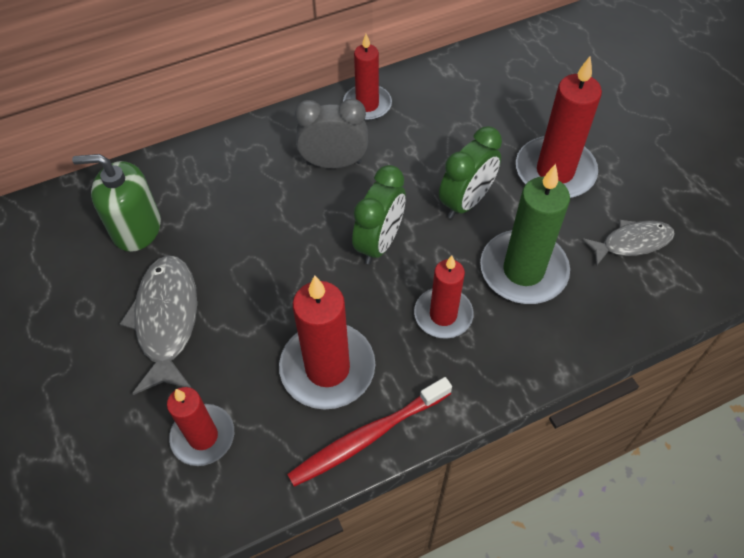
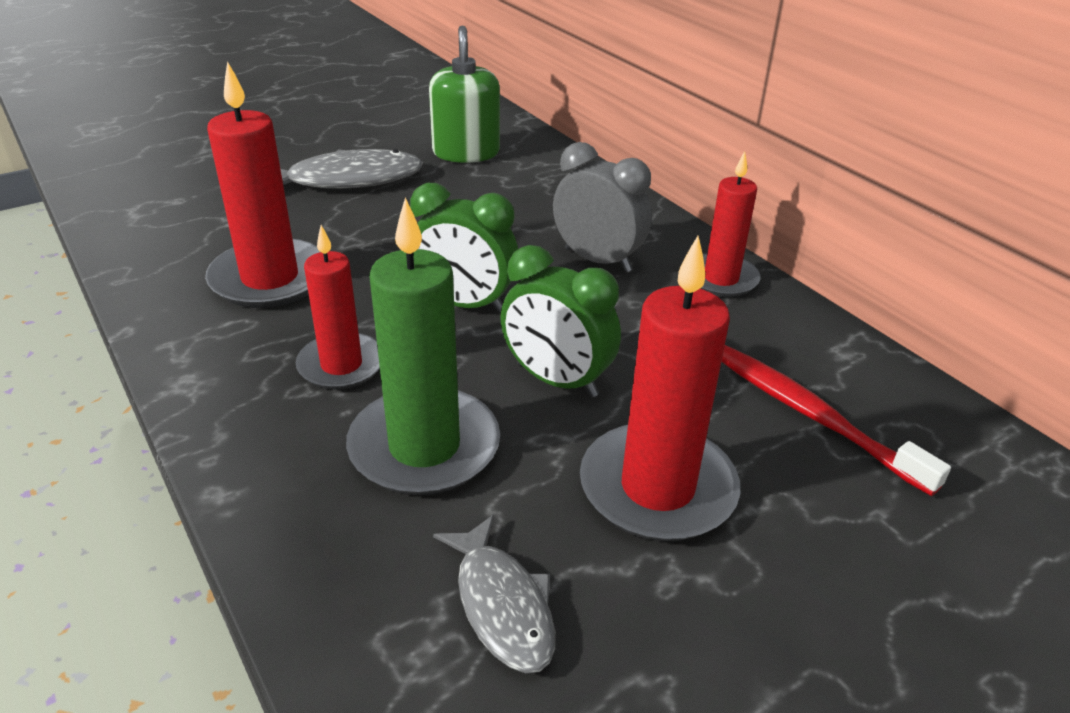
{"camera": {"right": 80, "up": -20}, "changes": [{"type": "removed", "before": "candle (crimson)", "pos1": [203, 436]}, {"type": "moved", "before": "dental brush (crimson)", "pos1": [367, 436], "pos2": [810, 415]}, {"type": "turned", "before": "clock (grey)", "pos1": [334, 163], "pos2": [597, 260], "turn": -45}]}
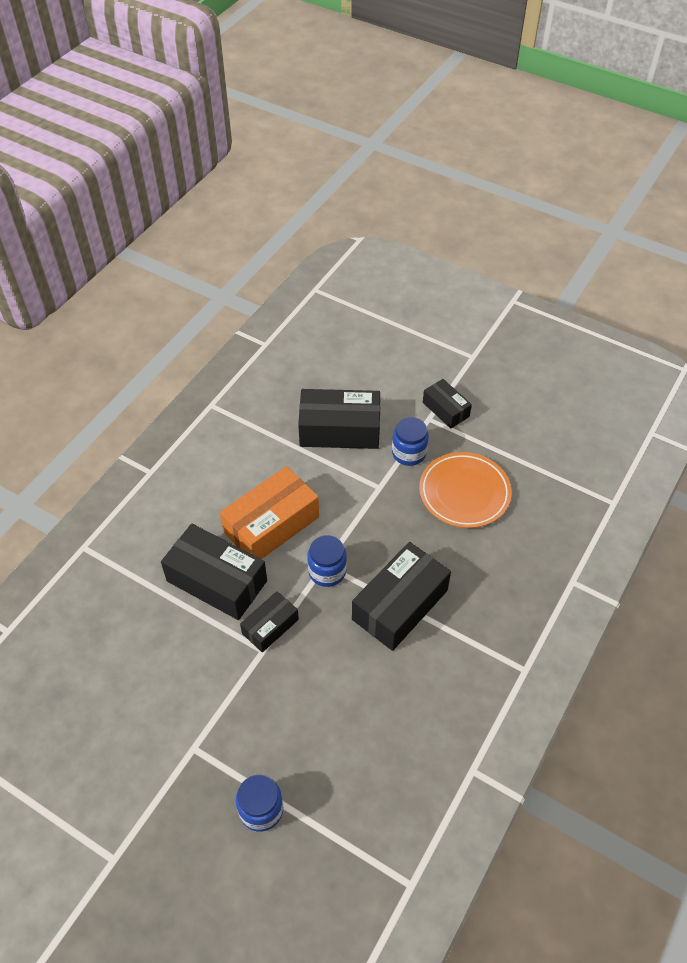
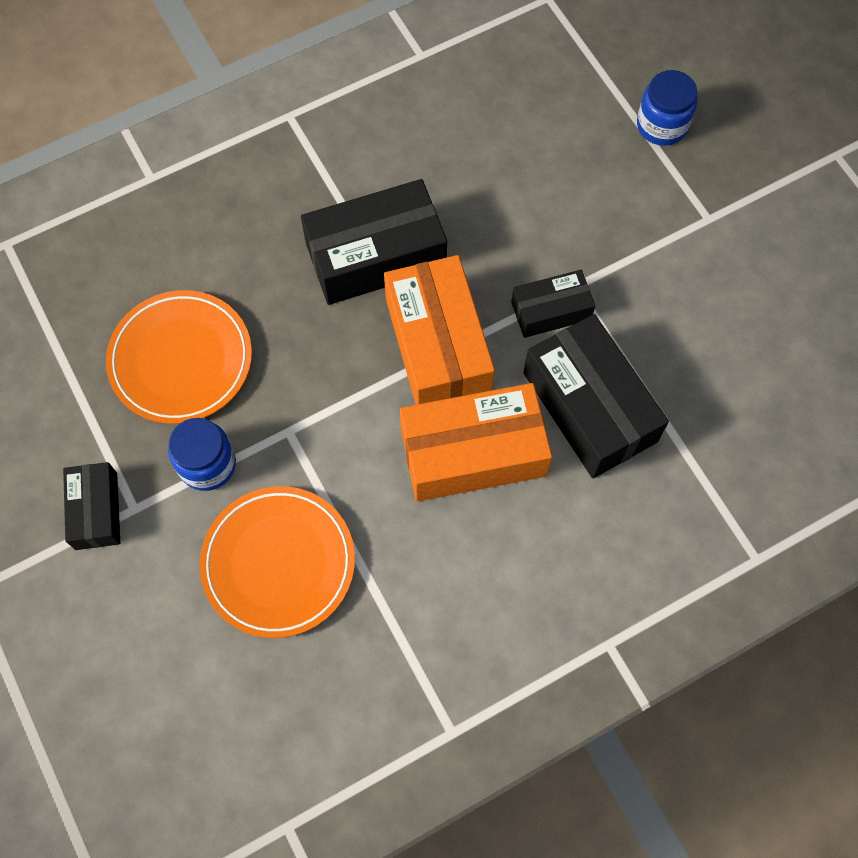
{"camera": {"right": -150, "up": 15}, "changes": [{"type": "replaced", "before": "box (black)", "after": "flat dish (orange-coloured)", "pos1": [339, 430], "pos2": [278, 563]}, {"type": "replaced", "before": "jam jar (blue)", "after": "box (orange-coloured)", "pos1": [327, 571], "pos2": [438, 345]}]}
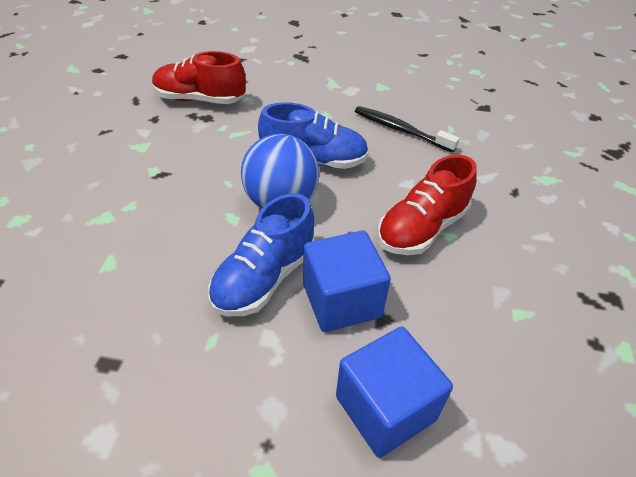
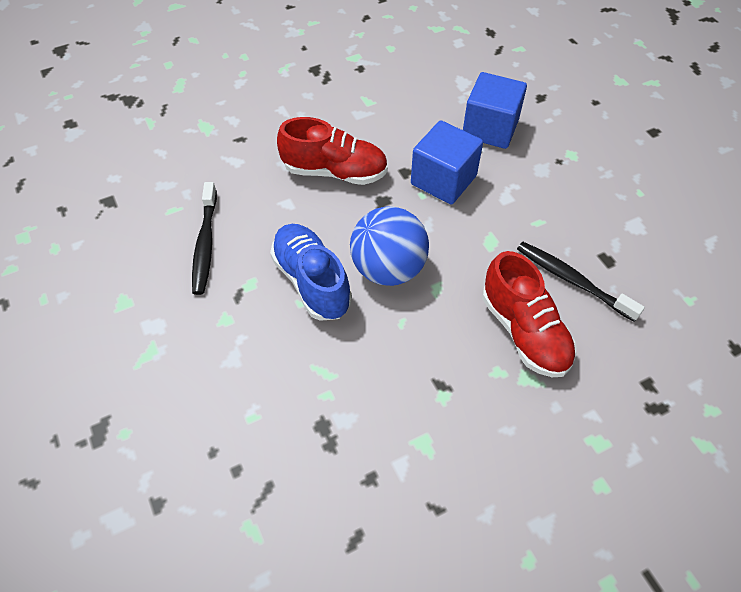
{"camera": {"right": -125, "up": 10}, "changes": [{"type": "moved", "before": "sneaker (crimson)", "pos1": [200, 99], "pos2": [524, 331]}, {"type": "removed", "before": "sneaker (blue)", "pos1": [264, 278]}, {"type": "added", "after": "dental brush (black)", "pos2": [572, 280]}]}
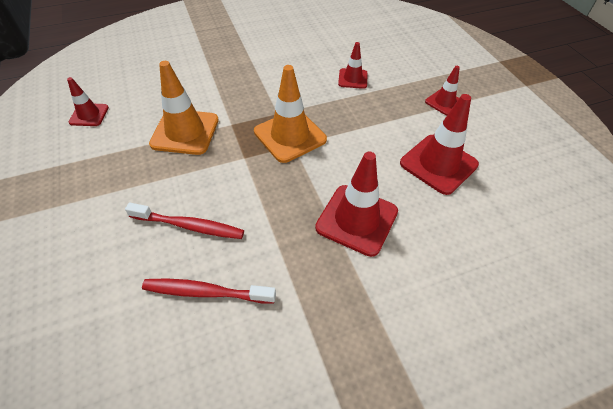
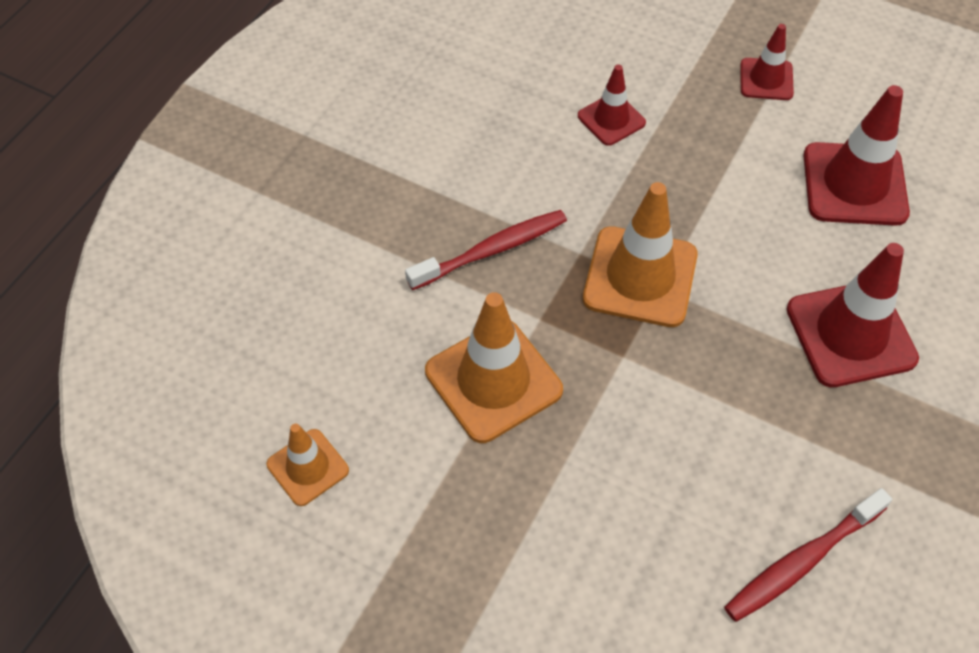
{"camera": {"right": -40, "up": 5}, "changes": [{"type": "recoloured", "before": "traffic cone (crimson)", "after": "traffic cone (orange-coloured)", "pos1": [89, 115], "pos2": [308, 467]}, {"type": "moved", "before": "dental brush (crimson)", "pos1": [189, 226], "pos2": [491, 250]}]}
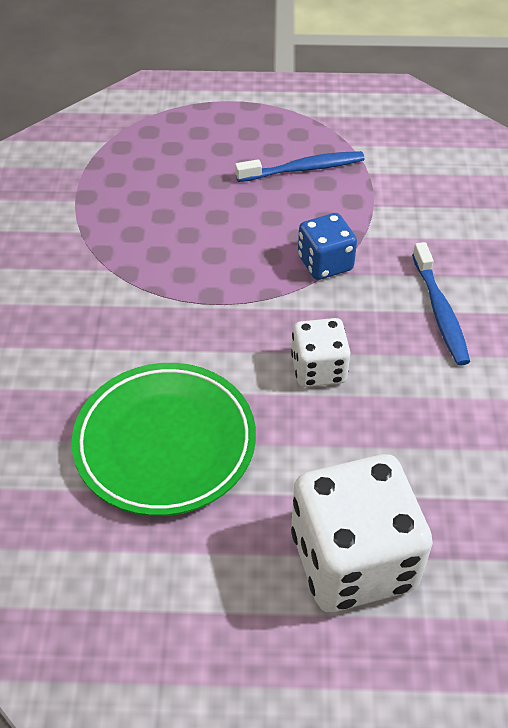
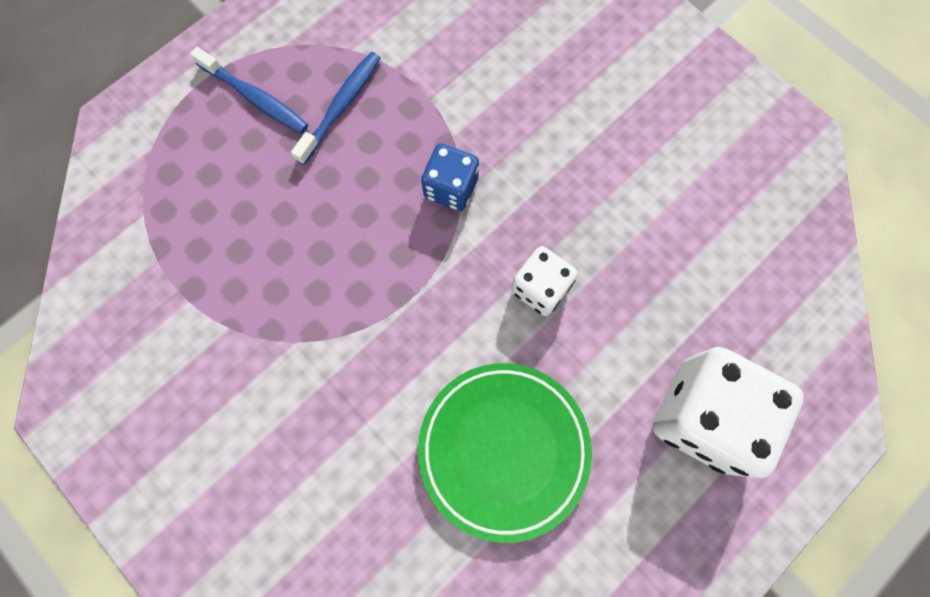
{"camera": {"right": -45, "up": 25}, "changes": [{"type": "moved", "before": "dental brush (blue)", "pos1": [440, 311], "pos2": [255, 98]}]}
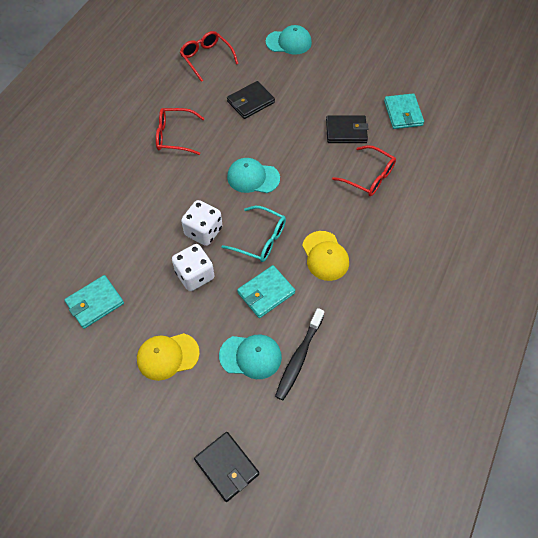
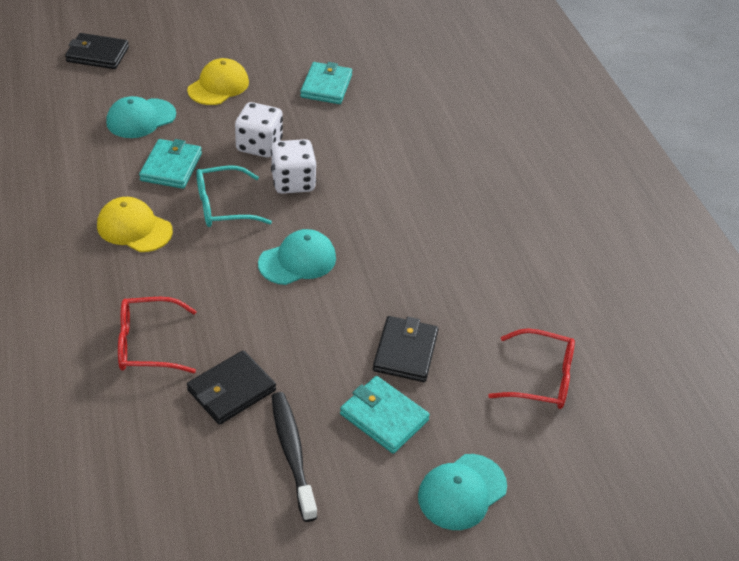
{"camera": {"right": 135, "up": -15}, "changes": [{"type": "removed", "before": "glasses (crimson)", "pos1": [175, 136]}, {"type": "moved", "before": "dental brush (black)", "pos1": [299, 358], "pos2": [292, 453]}, {"type": "moved", "before": "wallet (aqua)", "pos1": [403, 113], "pos2": [384, 417]}]}
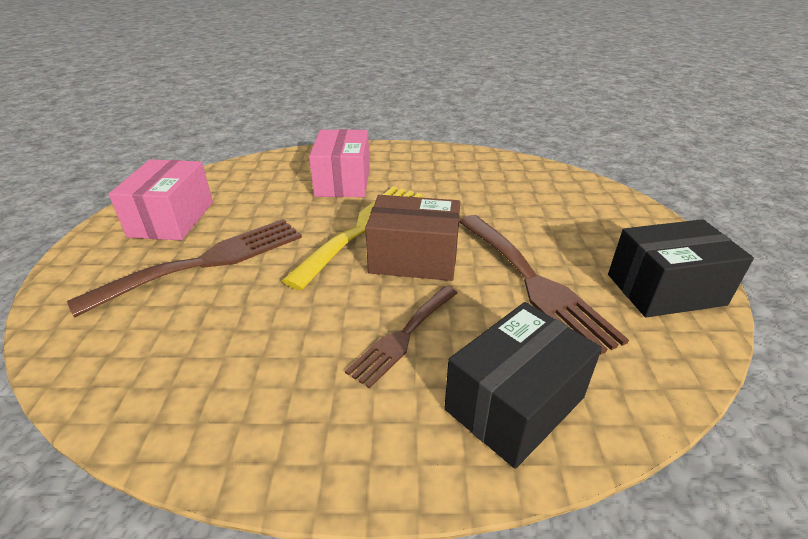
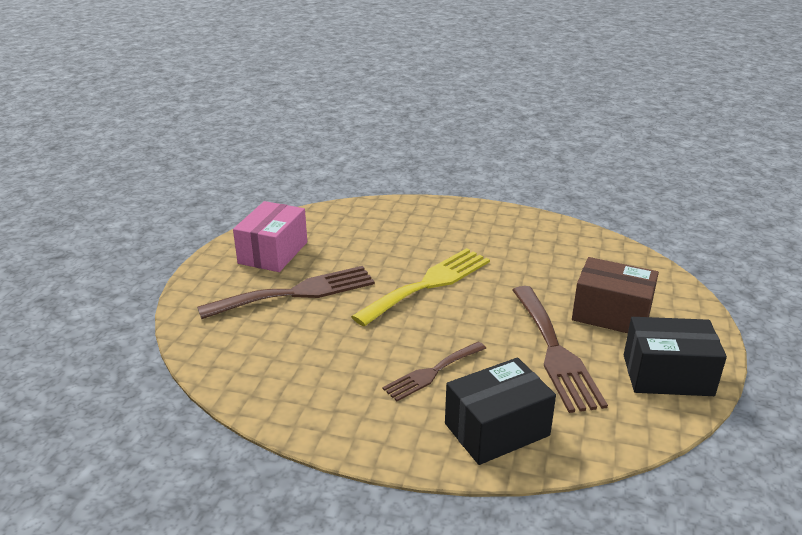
{"camera": {"right": 15, "up": -5}, "changes": [{"type": "removed", "before": "box (rose-pink)", "pos1": [343, 181]}, {"type": "moved", "before": "box (russet)", "pos1": [414, 258], "pos2": [611, 314]}]}
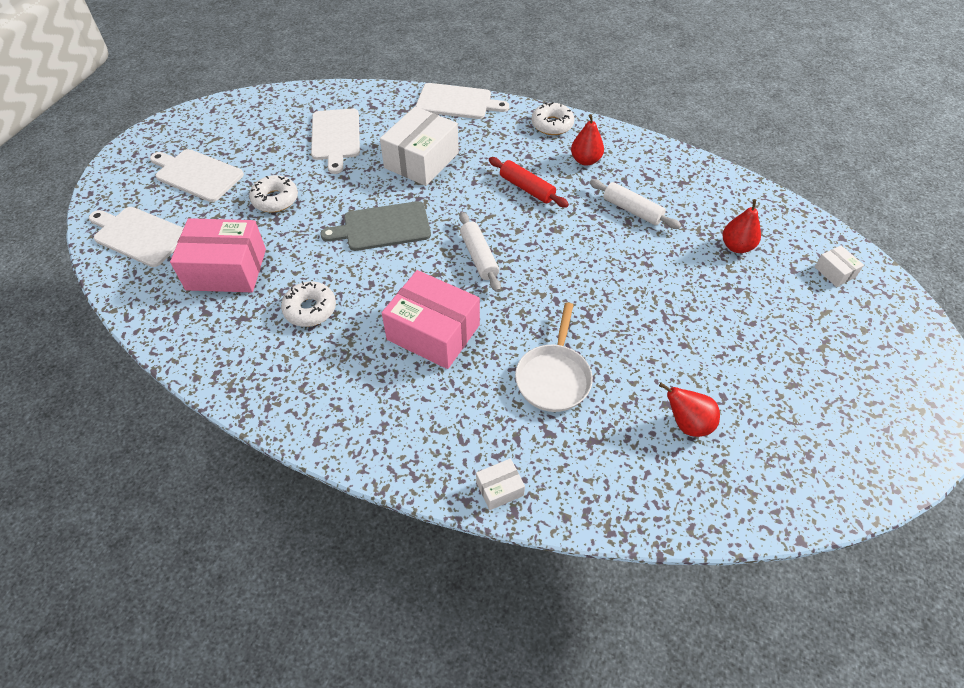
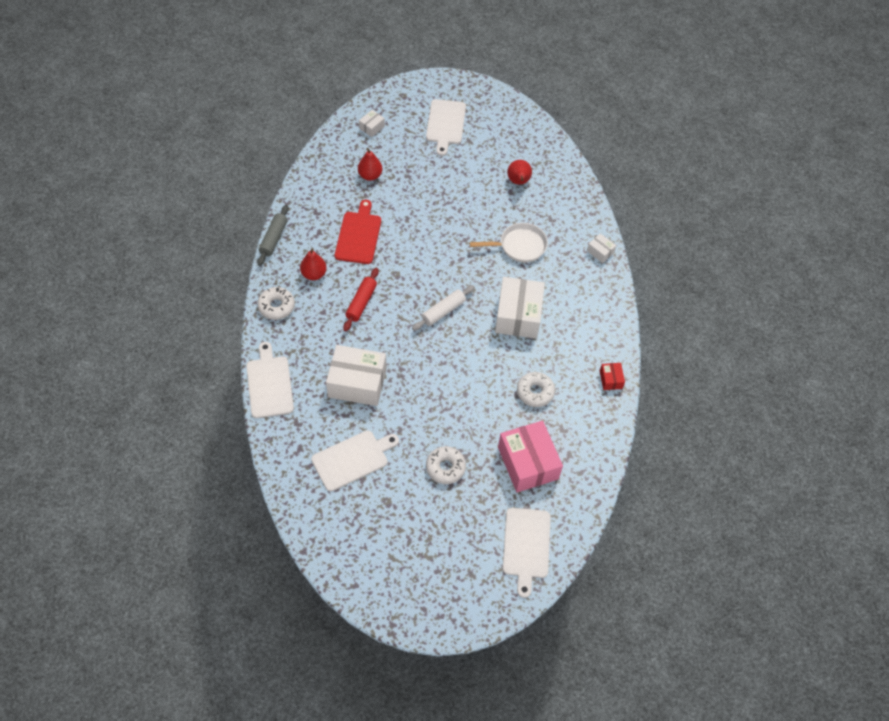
{"camera": {"right": -115, "up": 5}, "changes": [{"type": "moved", "before": "cutting board (pure white)", "pos1": [197, 175], "pos2": [445, 124]}, {"type": "removed", "before": "cutting board (grey)", "pos1": [383, 227]}, {"type": "recoloured", "before": "box (rose-pink)", "after": "box (pure white)", "pos1": [433, 332], "pos2": [518, 315]}, {"type": "replaced", "before": "dough roller (pure white)", "after": "cutting board (crimson)", "pos1": [632, 210], "pos2": [358, 235]}, {"type": "added", "after": "dough roller (grey)", "pos2": [274, 239]}, {"type": "added", "after": "box (crimson)", "pos2": [610, 379]}]}
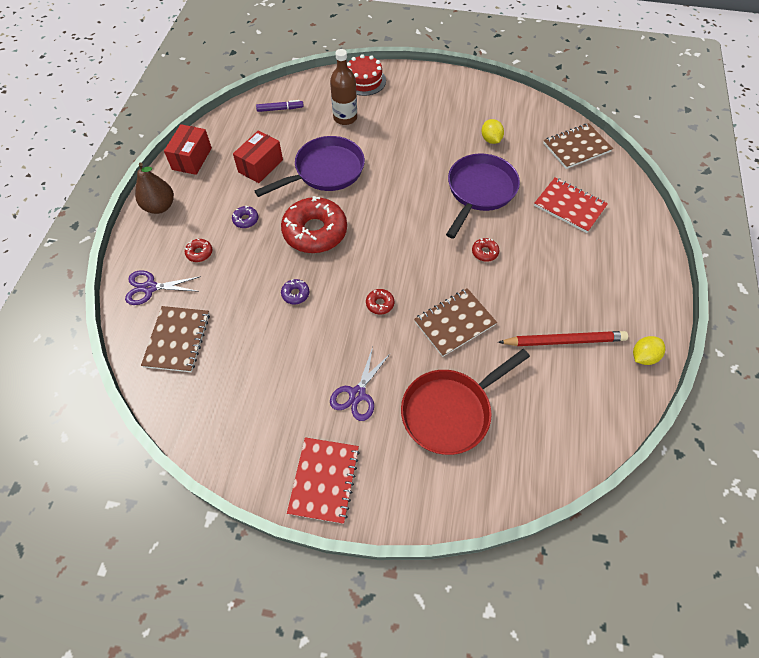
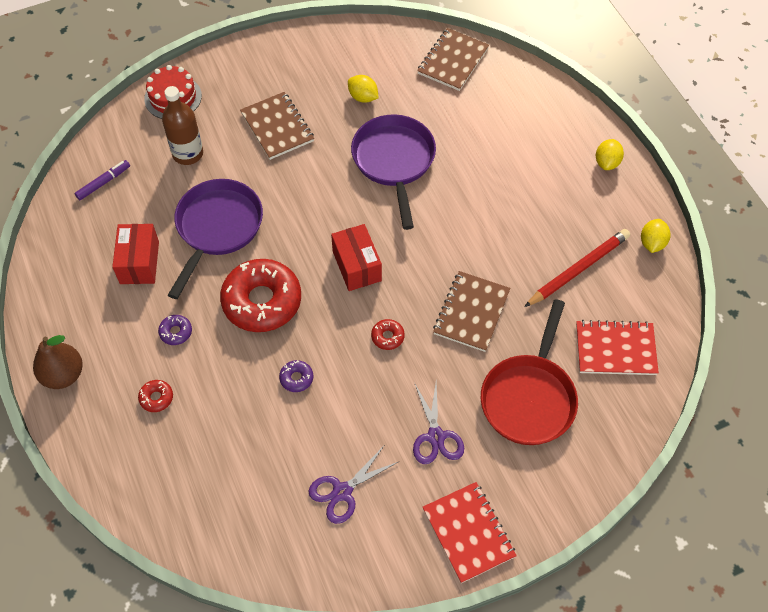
{"camera": {"right": -35, "up": 0}, "changes": [{"type": "moved", "before": "pair of scissors (purple)", "pos1": [150, 287], "pos2": [342, 491]}, {"type": "moved", "before": "notebook (russet)", "pos1": [177, 340], "pos2": [277, 127]}, {"type": "moved", "before": "box (crimson)", "pos1": [192, 159], "pos2": [357, 266]}, {"type": "removed", "before": "donut (crimson)", "pos1": [484, 252]}, {"type": "moved", "before": "notebook (crimson)", "pos1": [569, 206], "pos2": [615, 349]}, {"type": "added", "after": "citrus fruit (golden)", "pos2": [607, 162]}]}
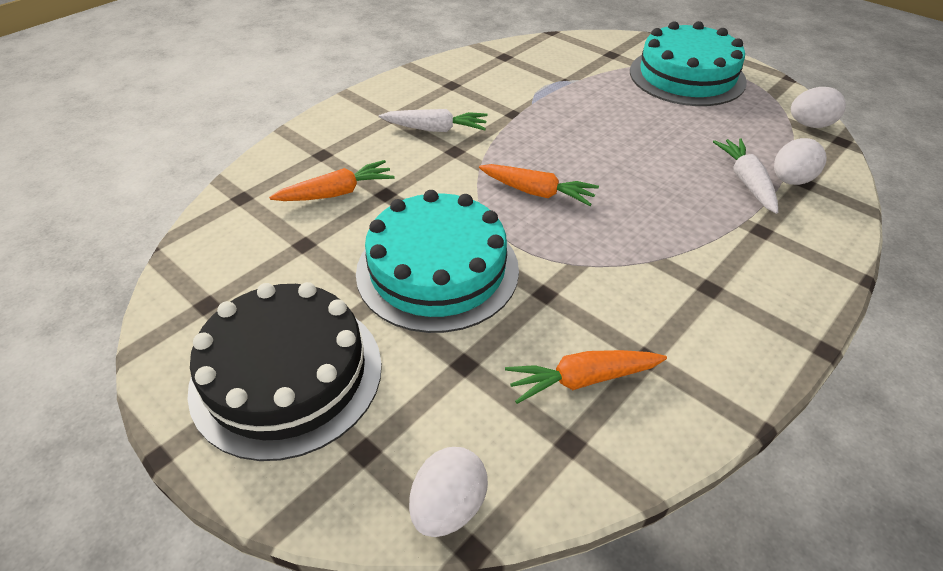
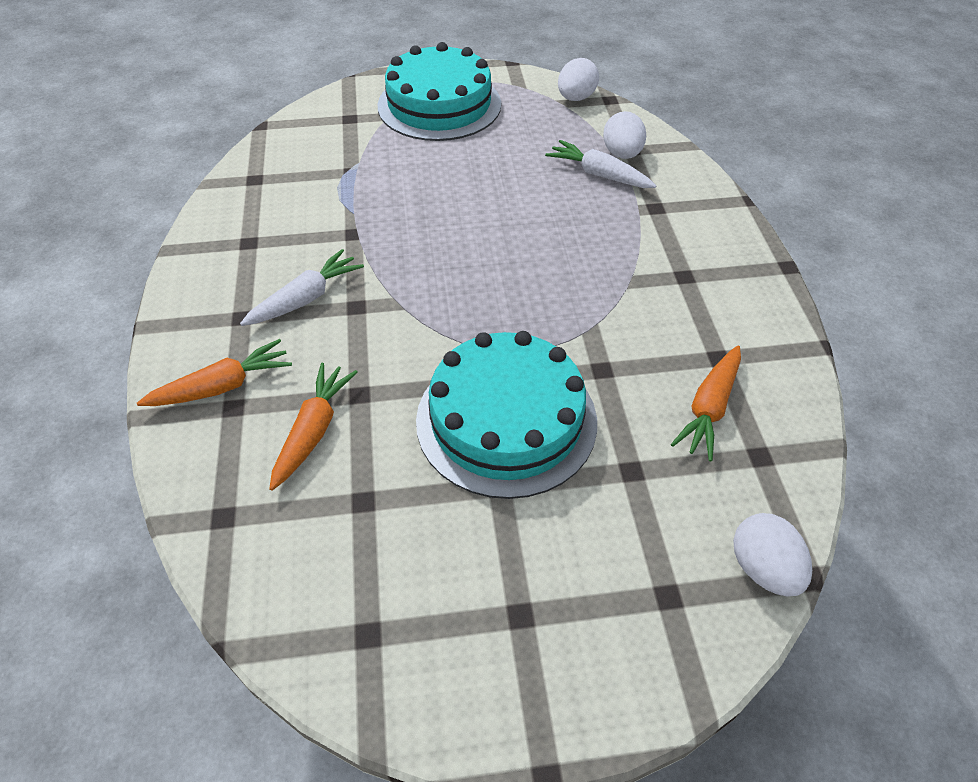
{"camera": {"right": -50, "up": 5}, "changes": [{"type": "removed", "before": "cake (black)", "pos1": [287, 375]}, {"type": "moved", "before": "root vegetable (orange-coloured)", "pos1": [537, 192], "pos2": [222, 386]}]}
